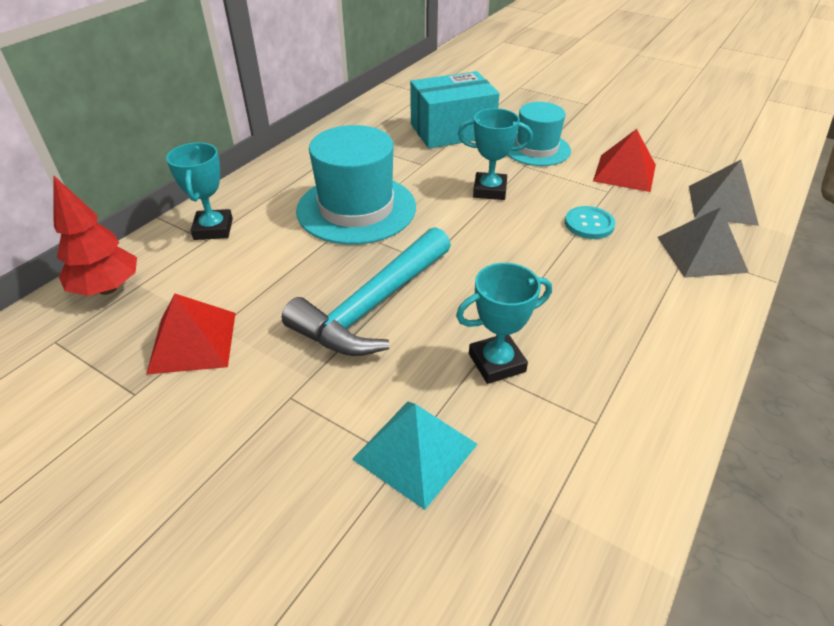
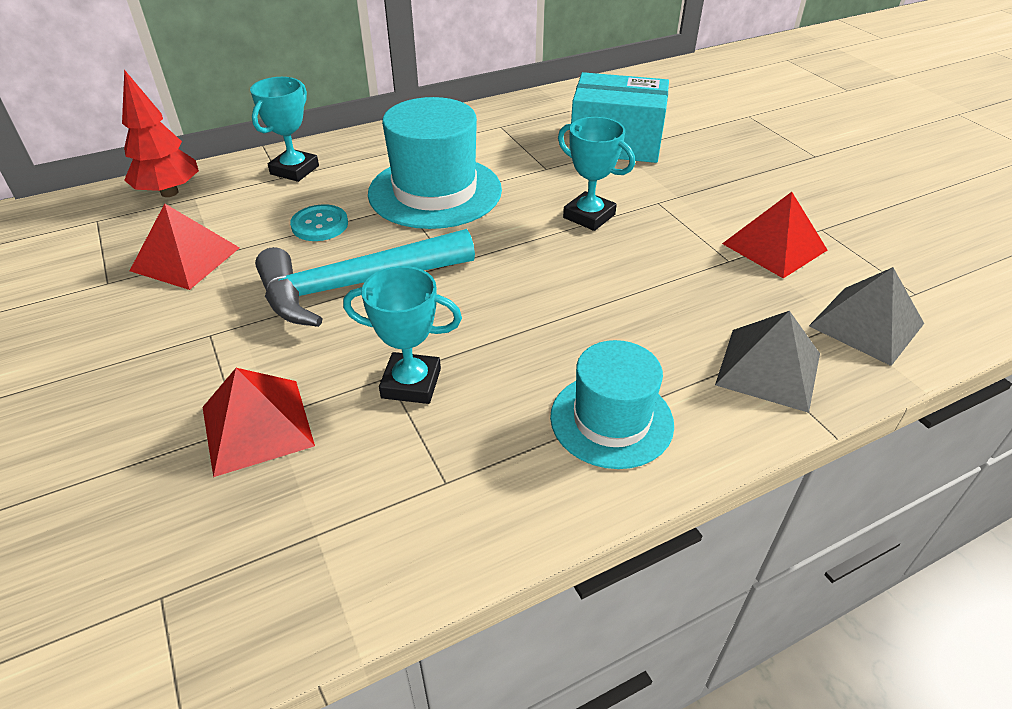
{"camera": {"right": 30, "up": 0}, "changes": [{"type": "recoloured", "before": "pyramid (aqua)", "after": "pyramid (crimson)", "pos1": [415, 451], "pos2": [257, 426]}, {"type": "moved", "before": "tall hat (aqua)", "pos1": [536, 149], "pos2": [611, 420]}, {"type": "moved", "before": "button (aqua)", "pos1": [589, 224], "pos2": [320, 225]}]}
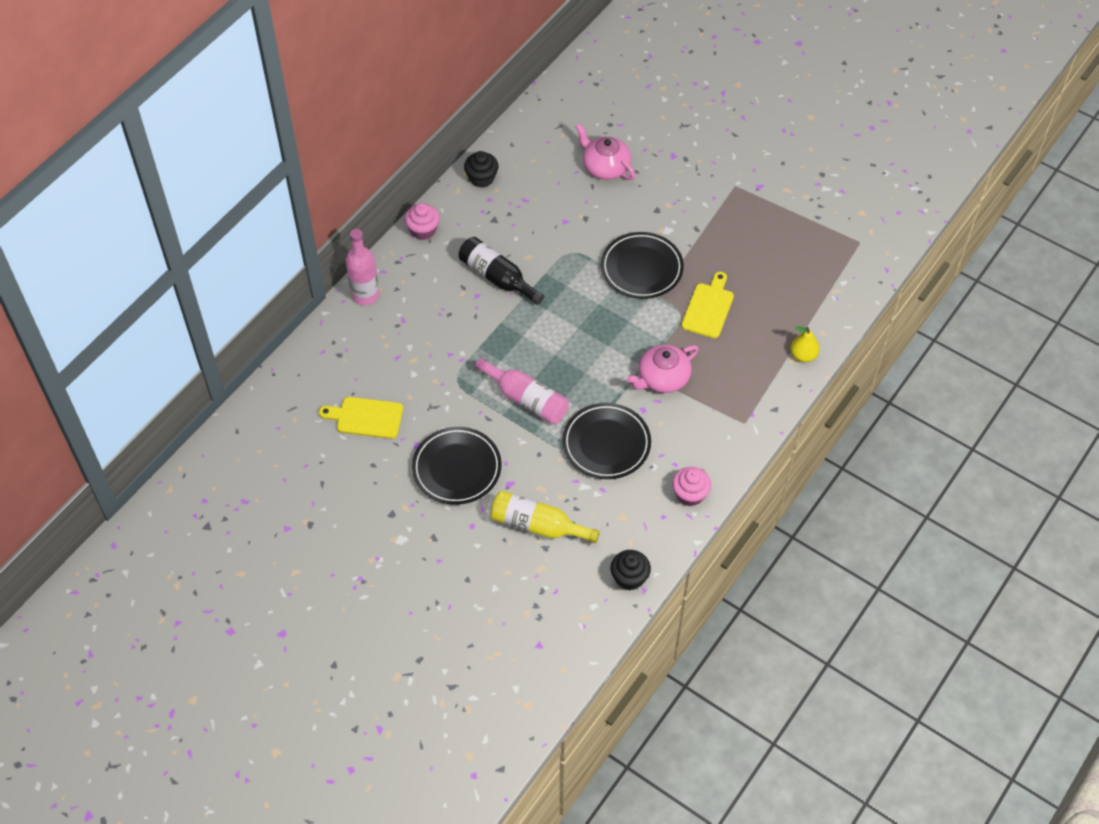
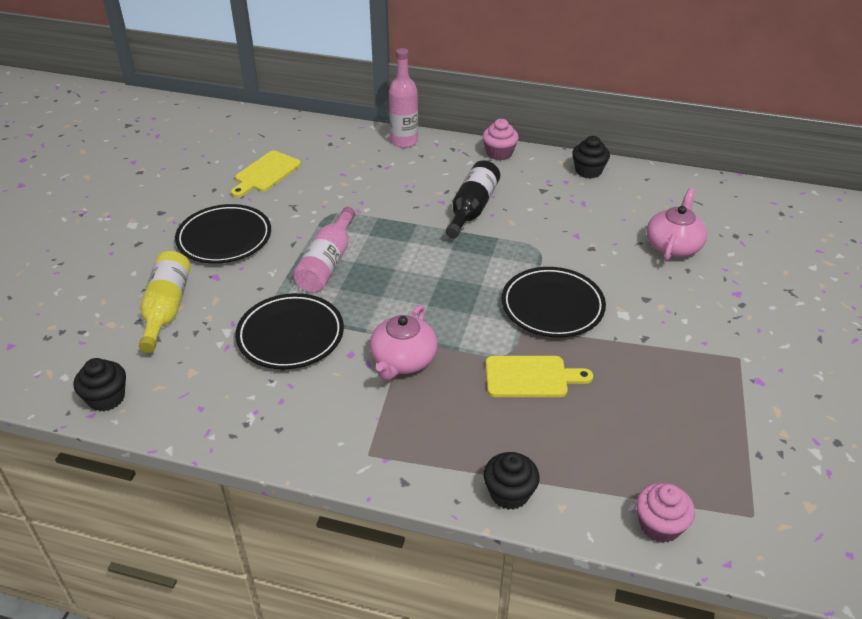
{"camera": {"right": 70, "up": -15}, "changes": [{"type": "turned", "before": "cutting board (golden)", "pos1": [366, 417], "pos2": [266, 173], "turn": -135}, {"type": "turned", "before": "teapot (rose-pink)", "pos1": [662, 378], "pos2": [403, 360], "turn": -105}, {"type": "moved", "before": "fairy cake (rose-pink)", "pos1": [690, 494], "pos2": [659, 525]}, {"type": "replaced", "before": "pear (golden)", "after": "fairy cake (black)", "pos1": [803, 355], "pos2": [509, 493]}]}
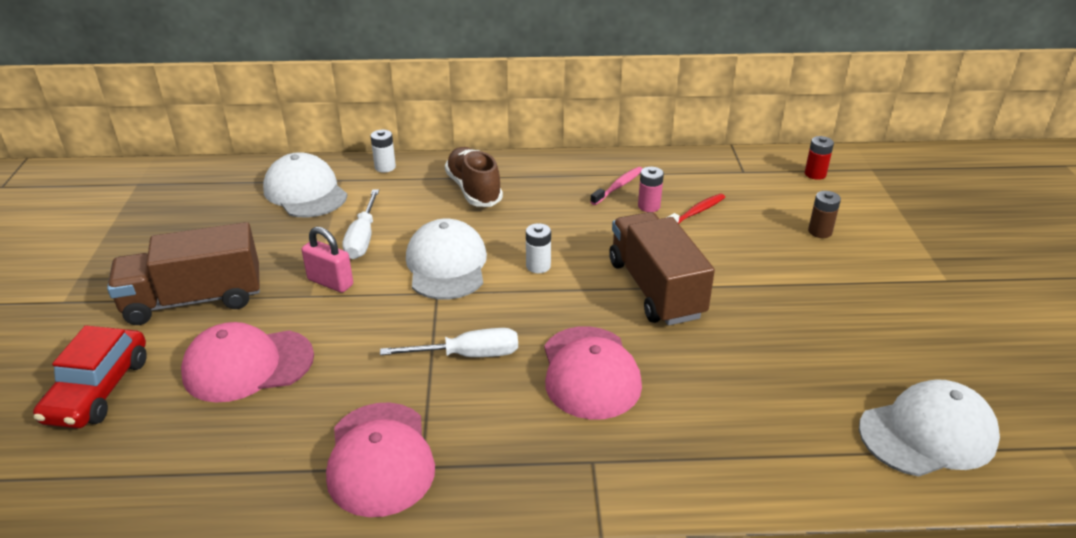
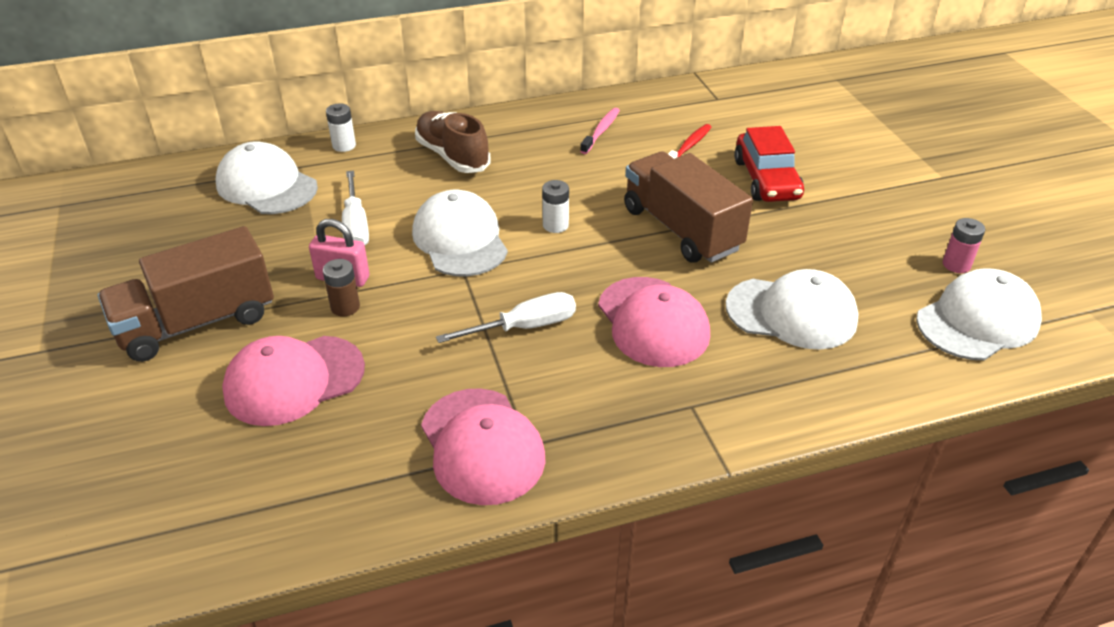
{"camera": {"right": -15, "up": 5}, "changes": [{"type": "moved", "before": "automobile (crimson)", "pos1": [98, 390], "pos2": [766, 179]}, {"type": "moved", "before": "battery (rose-pink)", "pos1": [649, 206], "pos2": [956, 265]}, {"type": "removed", "before": "battery (crimson)", "pos1": [815, 174]}, {"type": "moved", "before": "battery (russet)", "pos1": [820, 232], "pos2": [345, 307]}, {"type": "added", "after": "cap (pure white)", "pos2": [791, 313]}]}
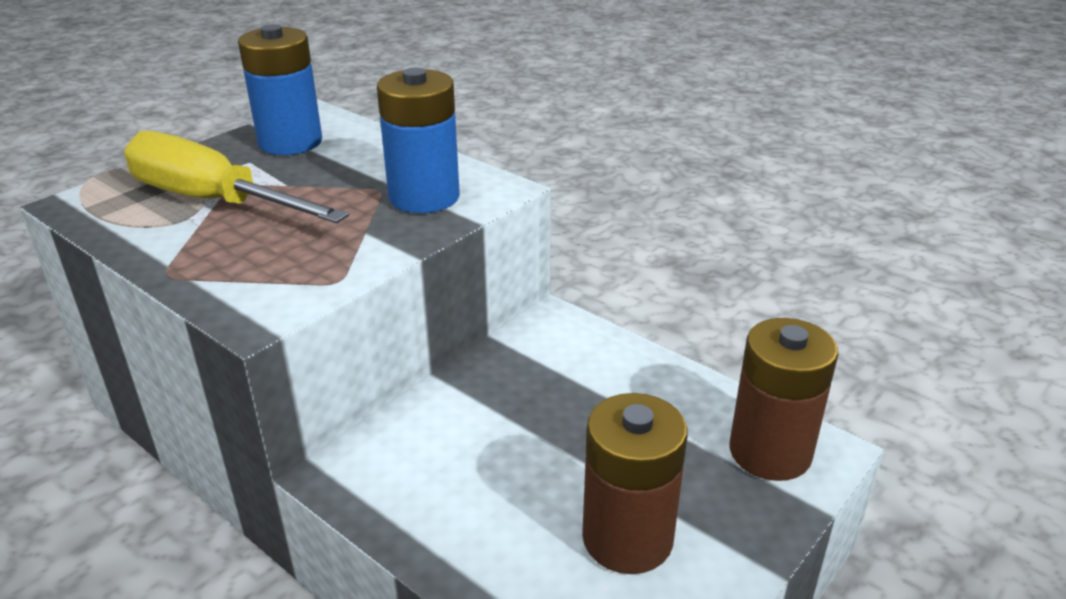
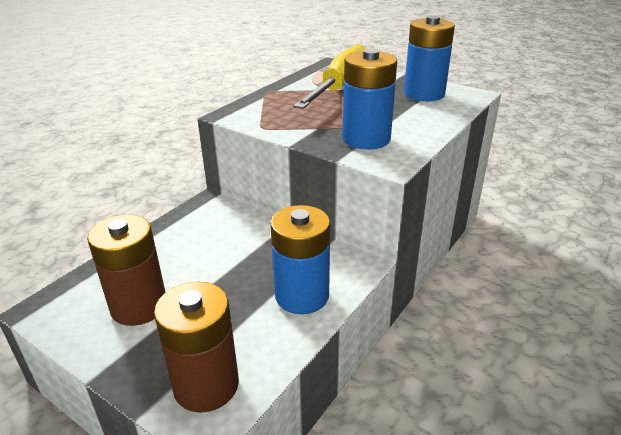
{"camera": {"right": 85, "up": 0}, "changes": [{"type": "added", "after": "battery (blue)", "pos2": [302, 295]}]}
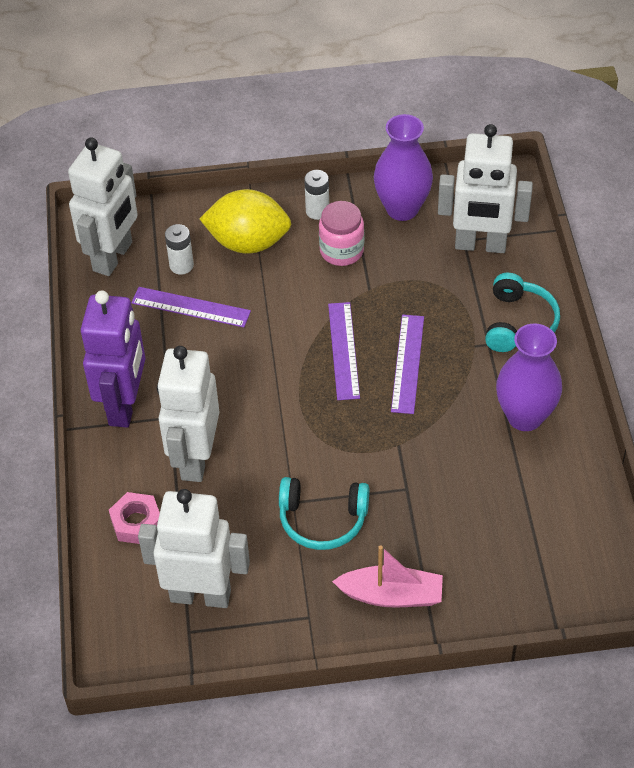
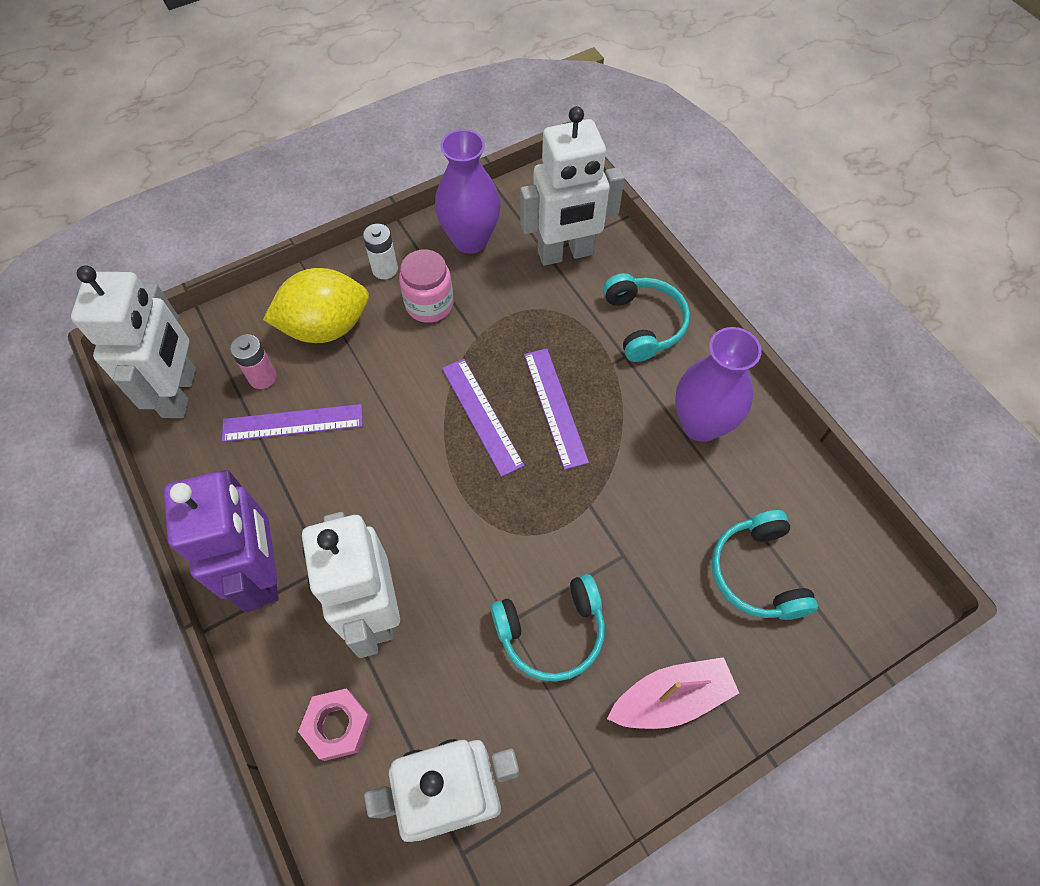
{"camera": {"right": -25, "up": 10}, "changes": [{"type": "recoloured", "before": "battery (pure white)", "after": "battery (rose-pink)", "pos1": [181, 265], "pos2": [262, 377]}, {"type": "added", "after": "headset (aqua)", "pos2": [757, 573]}]}
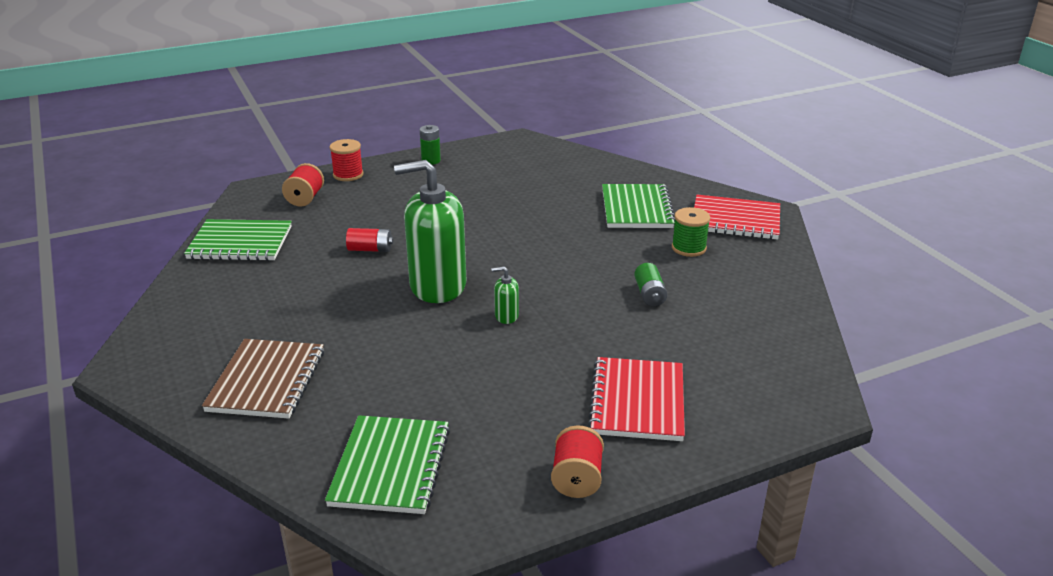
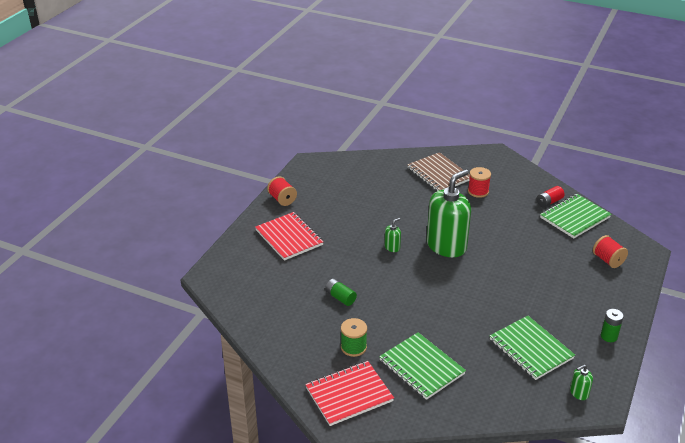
{"camera": {"right": 140, "up": 5}, "changes": [{"type": "moved", "before": "notebook (green)", "pos1": [390, 467], "pos2": [531, 349]}, {"type": "moved", "before": "bobbin (crimson)", "pos1": [348, 175], "pos2": [478, 191]}, {"type": "moved", "before": "battery (crimson)", "pos1": [370, 249], "pos2": [549, 202]}, {"type": "added", "after": "pump bottle (green)", "pos2": [579, 393]}]}
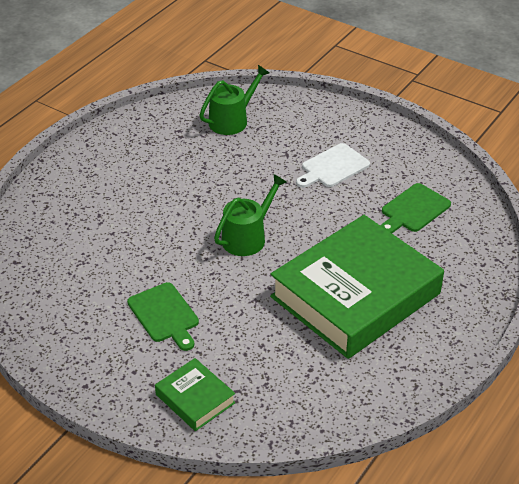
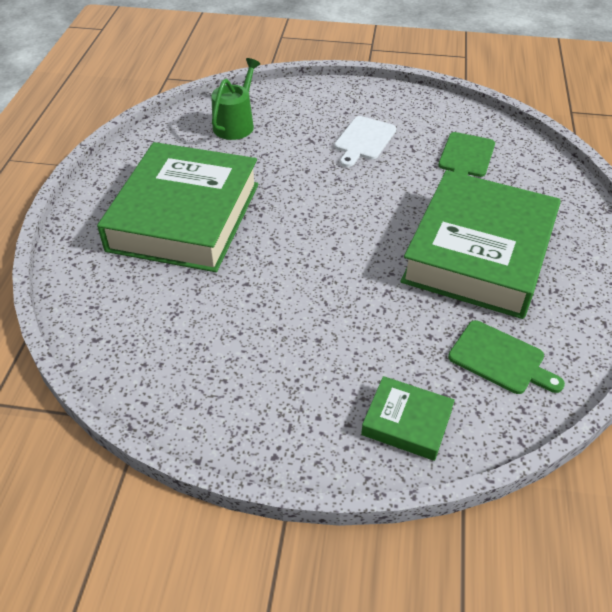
{"camera": {"right": -25, "up": 5}, "changes": [{"type": "moved", "before": "cutting board (green)", "pos1": [164, 315], "pos2": [500, 359]}, {"type": "removed", "before": "watering pot (green)", "pos1": [247, 237]}, {"type": "added", "after": "book (green)", "pos2": [184, 216]}]}
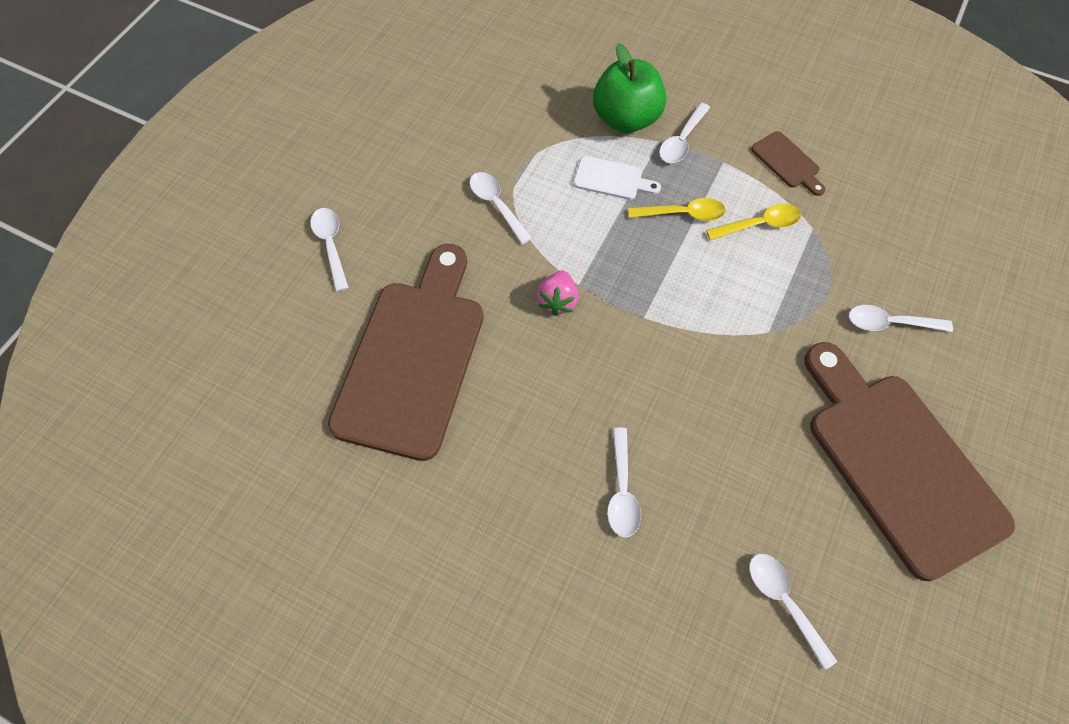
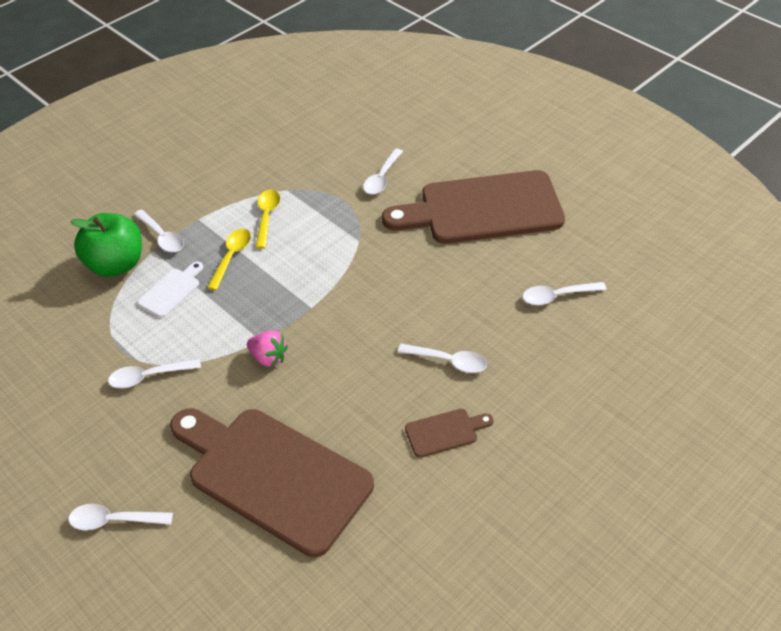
{"camera": {"right": -70, "up": -15}, "changes": [{"type": "moved", "before": "cutting board (russet)", "pos1": [787, 162], "pos2": [445, 432]}]}
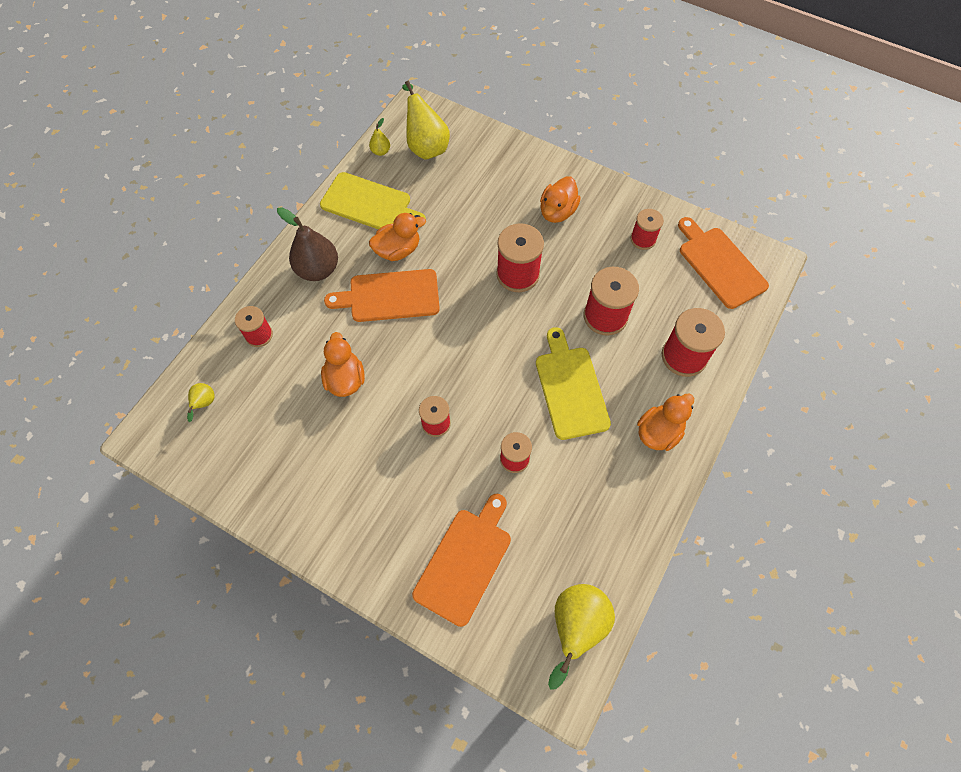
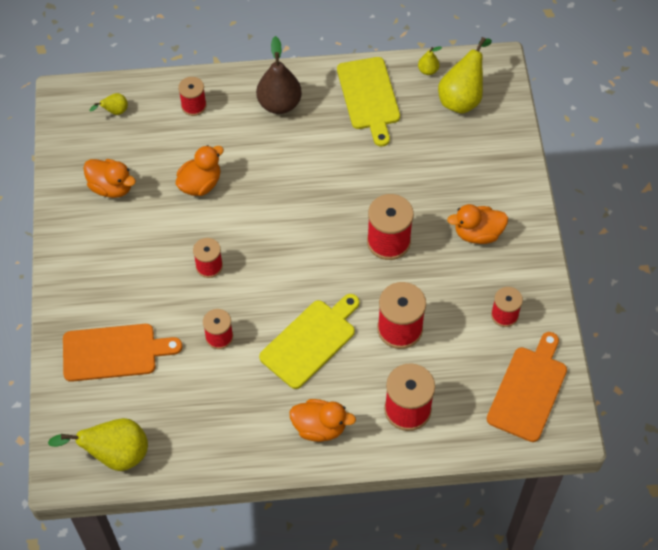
{"camera": {"right": 55, "up": -5}, "changes": [{"type": "removed", "before": "cutting board (orange-coloured)", "pos1": [389, 296]}, {"type": "moved", "before": "duck (orange-coloured)", "pos1": [398, 250], "pos2": [111, 187]}]}
